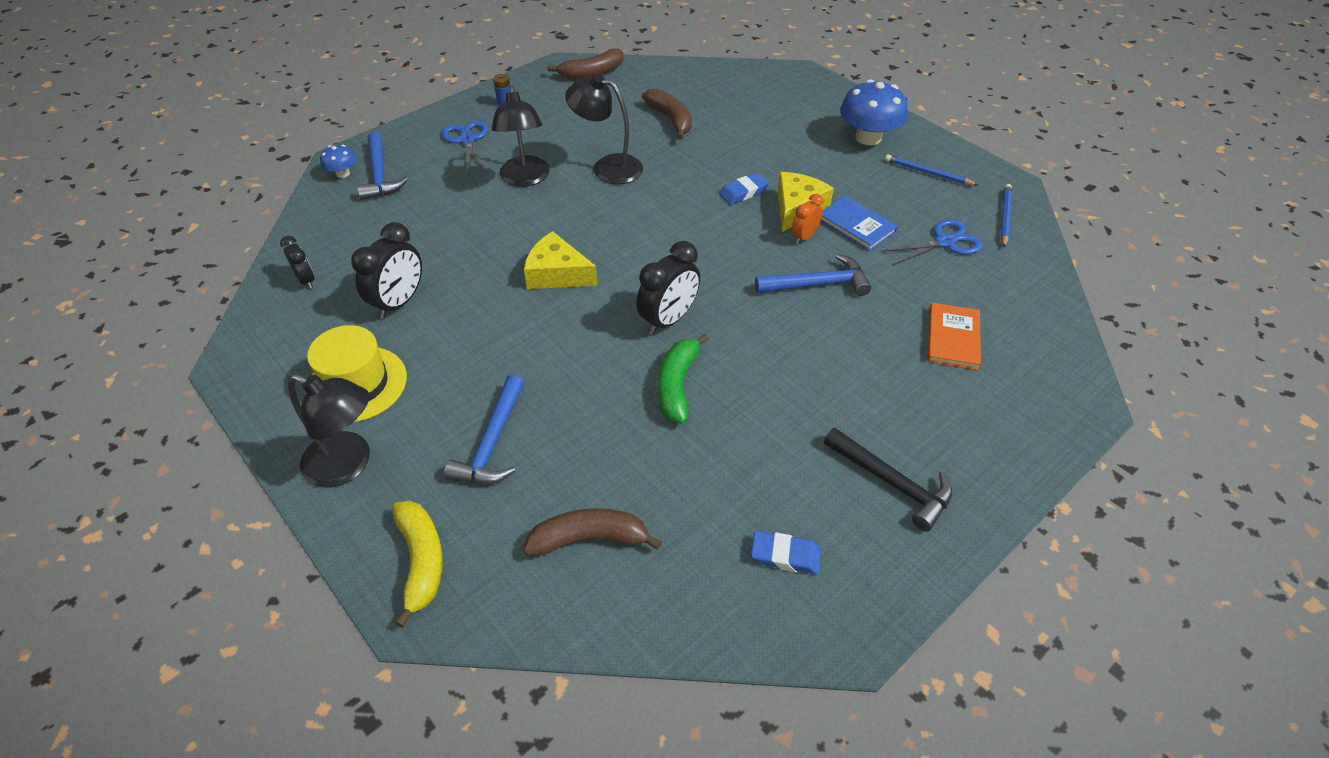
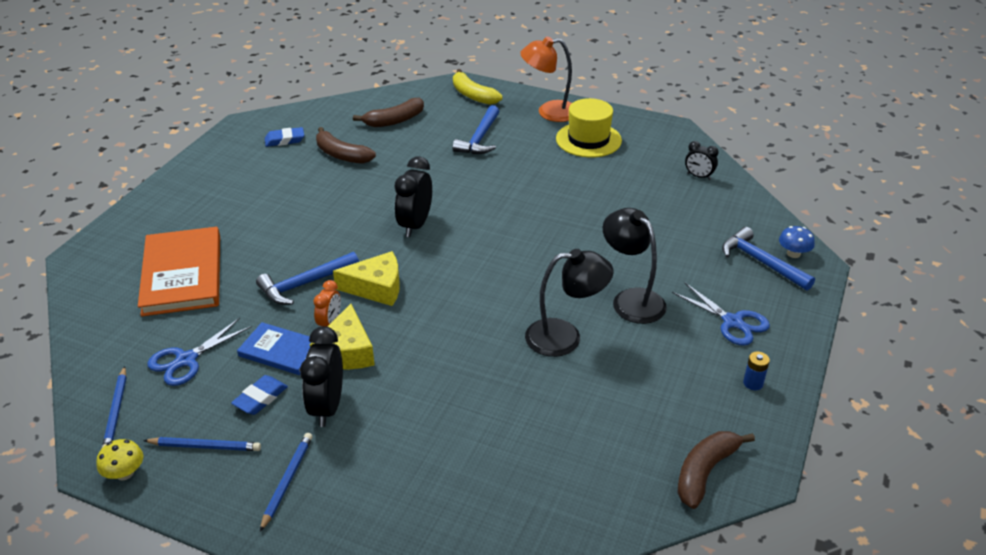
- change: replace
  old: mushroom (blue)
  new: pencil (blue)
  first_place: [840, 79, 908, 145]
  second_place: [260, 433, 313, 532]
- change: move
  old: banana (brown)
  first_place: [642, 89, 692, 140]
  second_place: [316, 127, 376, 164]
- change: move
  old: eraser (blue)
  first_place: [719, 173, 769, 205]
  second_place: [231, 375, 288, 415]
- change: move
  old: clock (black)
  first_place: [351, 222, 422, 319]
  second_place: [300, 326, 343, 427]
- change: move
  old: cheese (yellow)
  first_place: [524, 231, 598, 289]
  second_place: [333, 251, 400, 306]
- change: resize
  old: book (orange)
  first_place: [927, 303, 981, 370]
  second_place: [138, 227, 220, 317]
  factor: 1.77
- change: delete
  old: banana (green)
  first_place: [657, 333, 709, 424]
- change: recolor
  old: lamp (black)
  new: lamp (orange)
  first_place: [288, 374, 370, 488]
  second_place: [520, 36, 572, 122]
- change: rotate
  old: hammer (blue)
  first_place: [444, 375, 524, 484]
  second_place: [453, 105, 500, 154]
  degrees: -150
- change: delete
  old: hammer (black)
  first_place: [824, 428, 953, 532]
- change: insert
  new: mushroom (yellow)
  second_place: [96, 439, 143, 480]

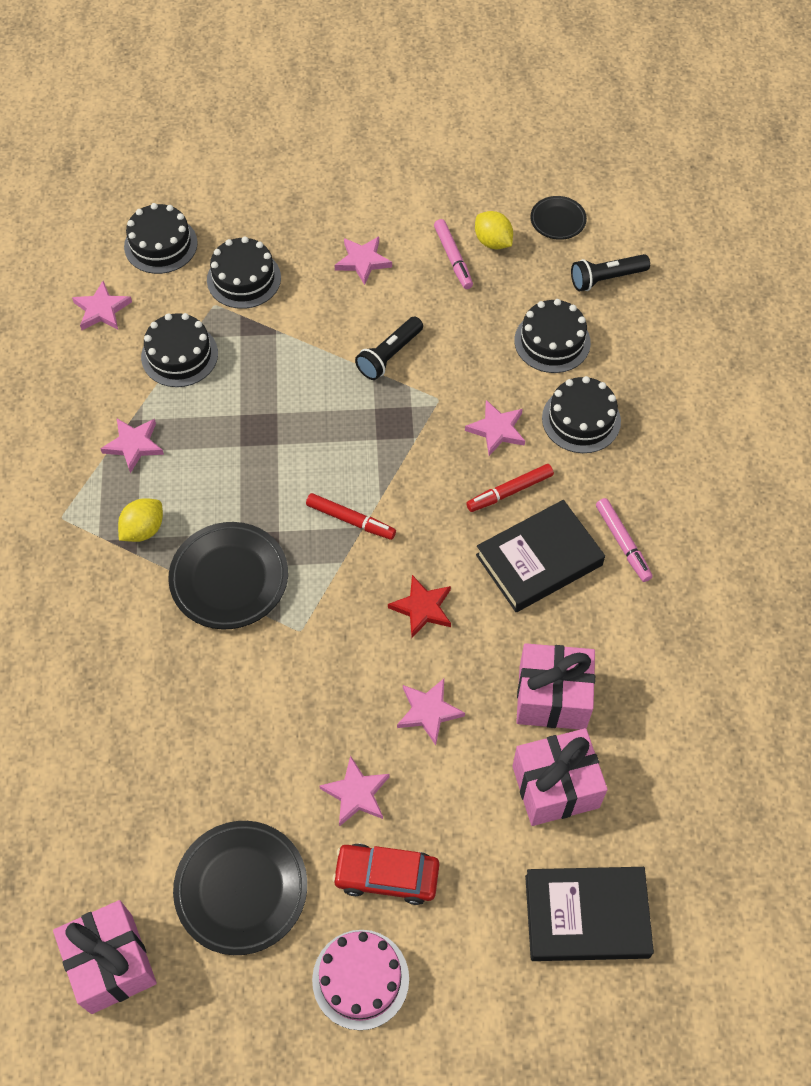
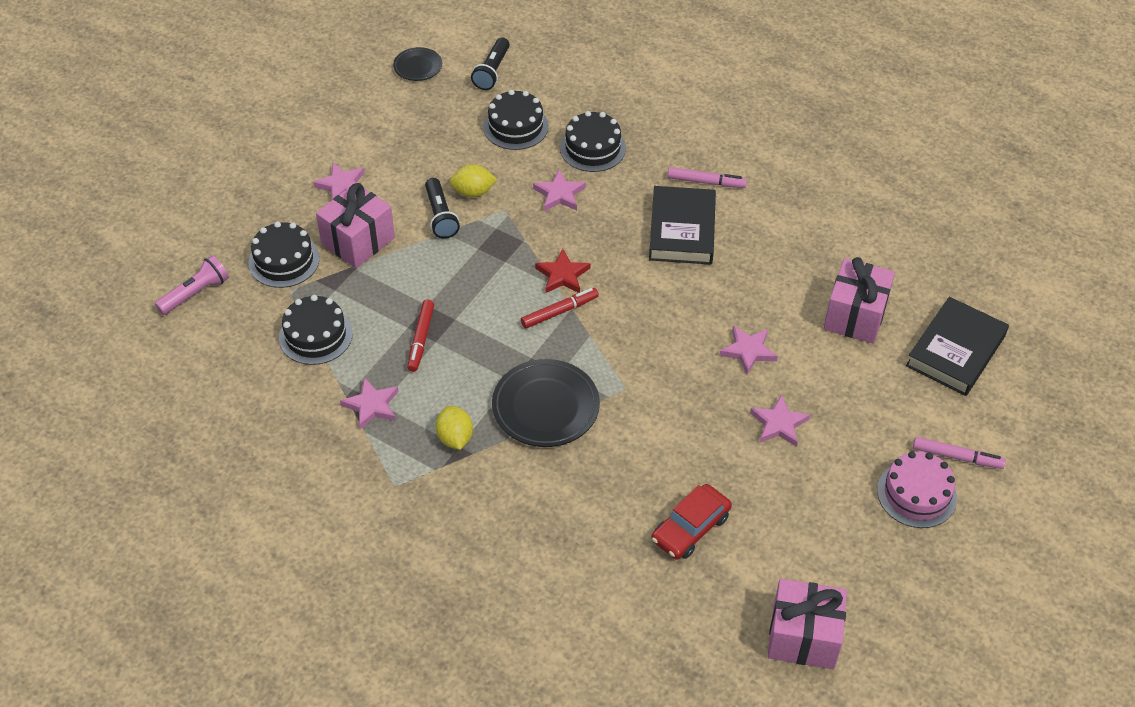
- change: replace
  old: cake (black)
  new: flashlight (pink)
  first_place: [124, 203, 198, 274]
  second_place: [155, 255, 229, 315]
- change: move
  old: lemon (yellow)
  first_place: [475, 211, 513, 249]
  second_place: [450, 164, 497, 197]
- change: move
  old: marker (pink)
  first_place: [434, 219, 473, 289]
  second_place: [913, 437, 1006, 469]
- change: delete
  old: star (pink)
  first_place: [72, 281, 132, 330]
- change: move
  old: marker (red)
  first_place: [466, 464, 554, 512]
  second_place: [407, 300, 434, 372]
- change: move
  old: star (red)
  first_place: [388, 575, 451, 638]
  second_place: [535, 249, 590, 293]
- change: move
  old: gift (pink)
  first_place: [516, 643, 595, 730]
  second_place: [316, 183, 395, 268]
- change: delete
  old: plate (black)
  first_place: [173, 821, 307, 955]
- change: move
  old: car (red)
  first_place: [332, 843, 439, 905]
  second_place: [651, 484, 732, 560]

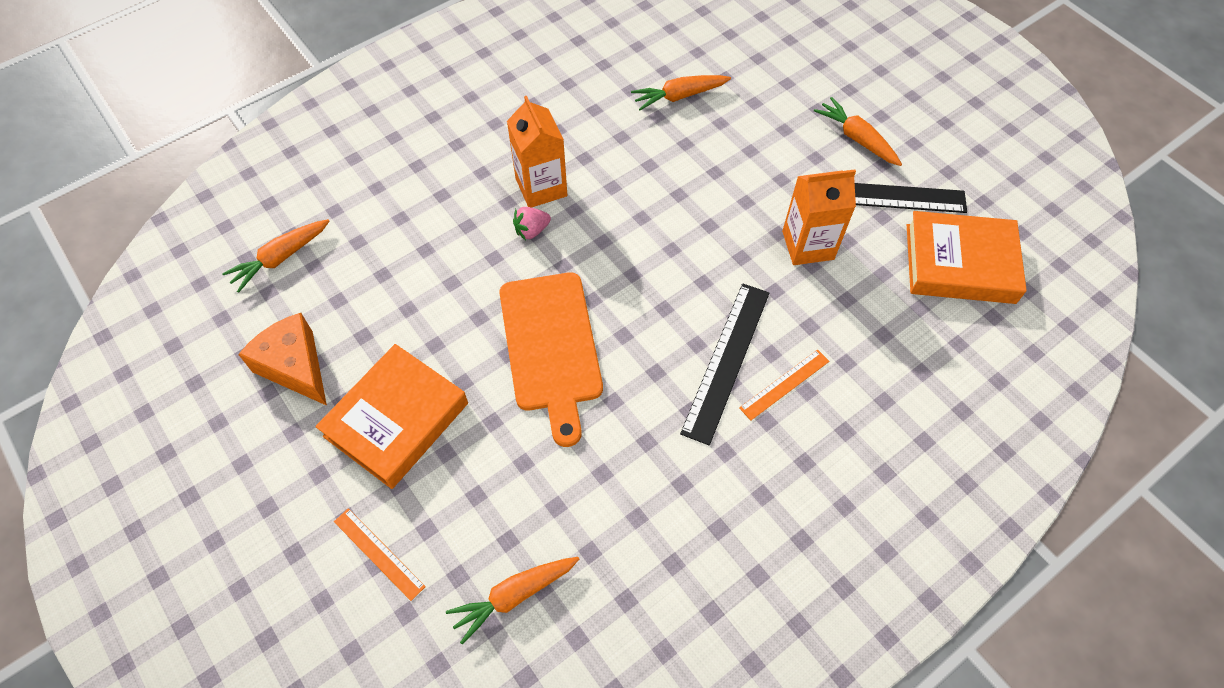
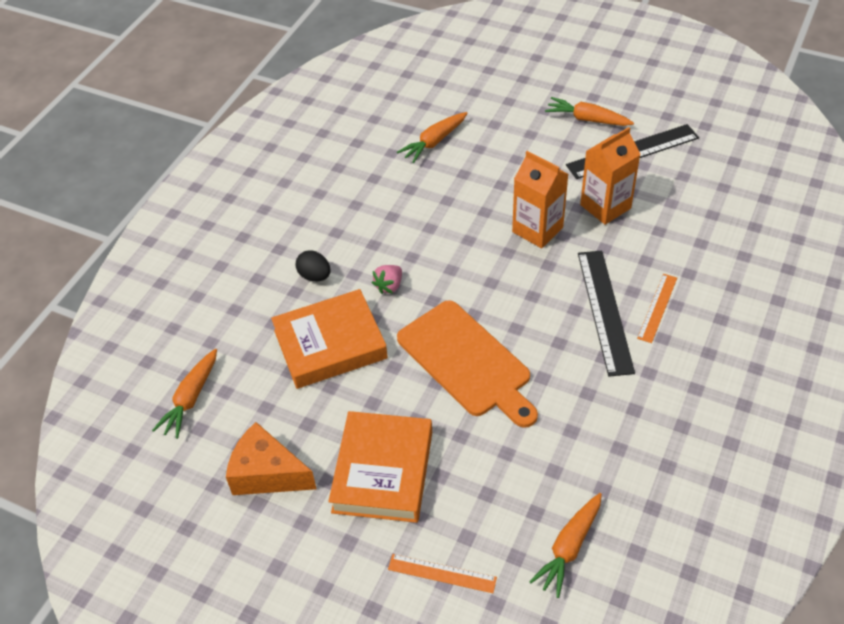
- change: move
  old: carton (orange)
  first_place: [507, 96, 567, 208]
  second_place: [512, 151, 568, 248]
- change: move
  old: book (orange)
  first_place: [907, 211, 1027, 304]
  second_place: [271, 289, 388, 389]
- change: insert
  new: egg (black)
  second_place: [296, 250, 331, 281]

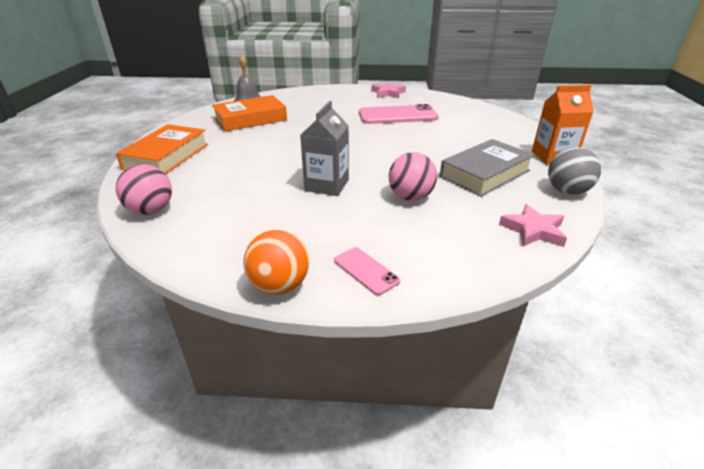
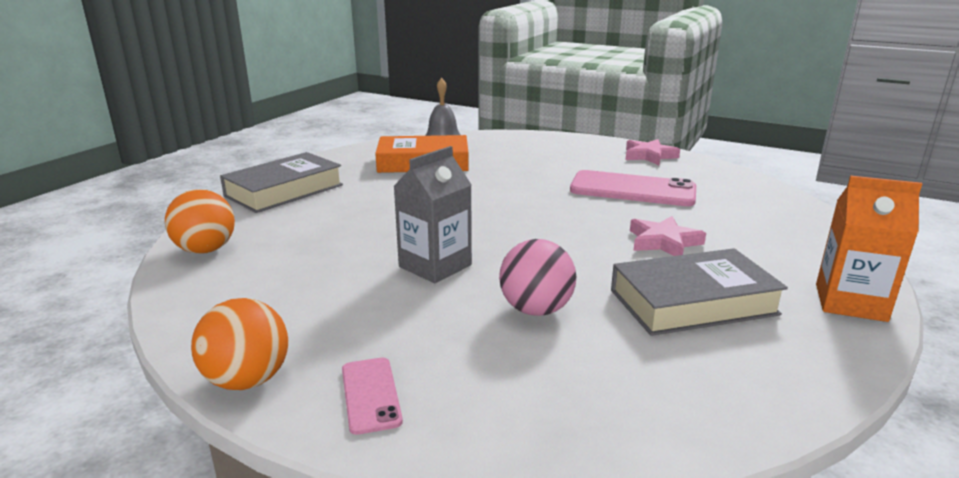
- change: recolor
  old: book (orange)
  new: book (grey)
  first_place: [116, 124, 208, 174]
  second_place: [220, 152, 343, 213]
- change: delete
  old: ball (grey)
  first_place: [548, 147, 601, 195]
- change: recolor
  old: ball (pink)
  new: ball (orange)
  first_place: [116, 164, 172, 215]
  second_place: [165, 189, 235, 254]
- change: move
  old: star (pink)
  first_place: [499, 204, 567, 247]
  second_place: [630, 216, 706, 256]

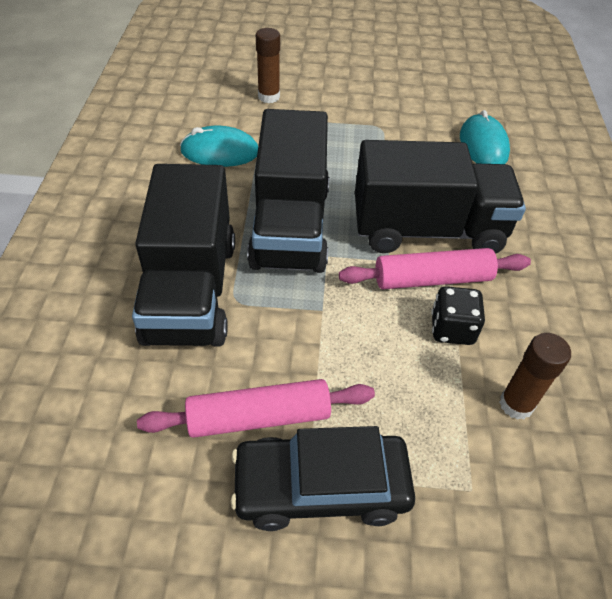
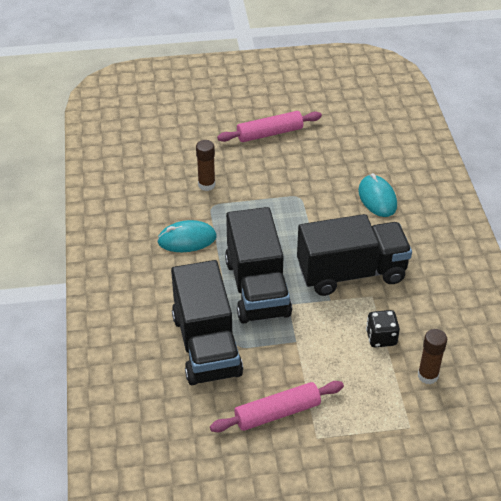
- change: move
  old: rolling pin (pink)
  first_place: [339, 248, 531, 289]
  second_place: [217, 111, 322, 142]
- change: delete
  old: car (black)
  first_place: [231, 426, 415, 531]

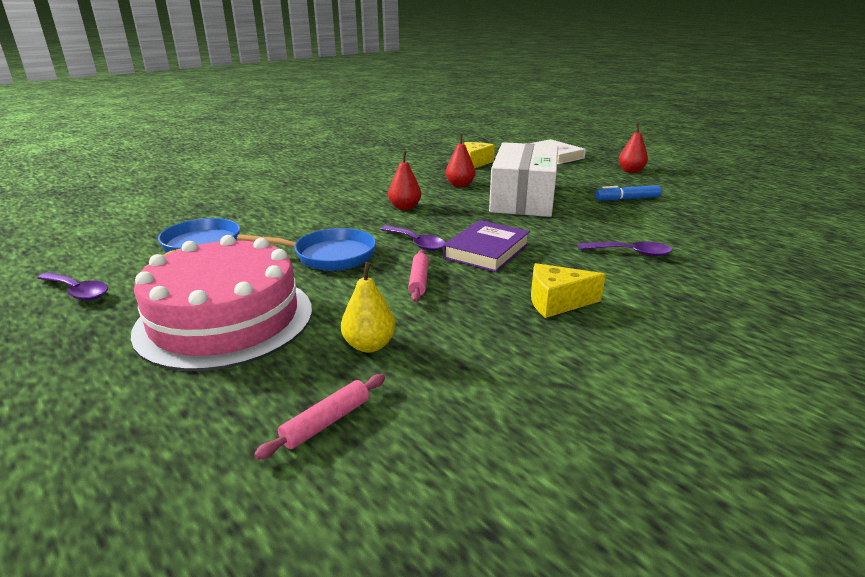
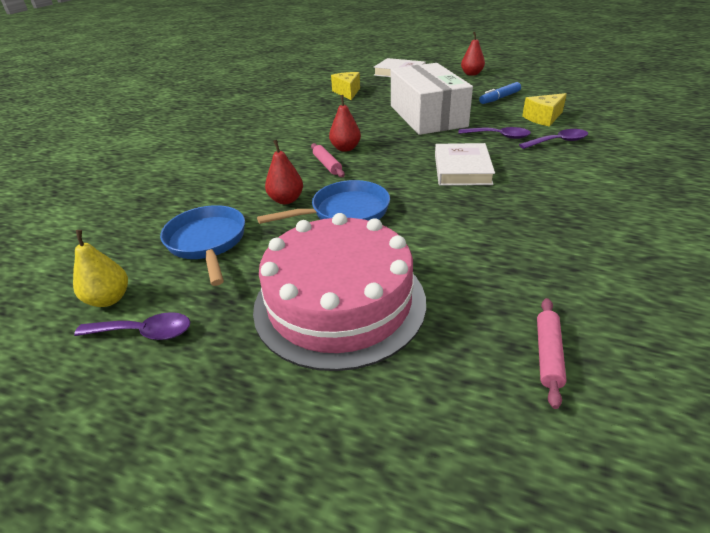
- change: move
  old: pear (red)
  first_place: [446, 134, 475, 187]
  second_place: [265, 140, 303, 204]
- change: recolor
  old: book (purple)
  new: book (white)
  first_place: [443, 220, 530, 272]
  second_place: [435, 143, 495, 186]
- change: move
  old: spoon (purple)
  first_place: [380, 225, 445, 251]
  second_place: [458, 127, 531, 139]
- change: move
  old: rolling pin (pink)
  first_place: [408, 250, 429, 302]
  second_place: [311, 143, 345, 177]
- change: move
  old: pear (yellow)
  first_place: [341, 262, 396, 353]
  second_place: [73, 230, 128, 307]
- change: move
  old: cheese (yellow)
  first_place: [531, 263, 606, 318]
  second_place: [522, 93, 567, 127]

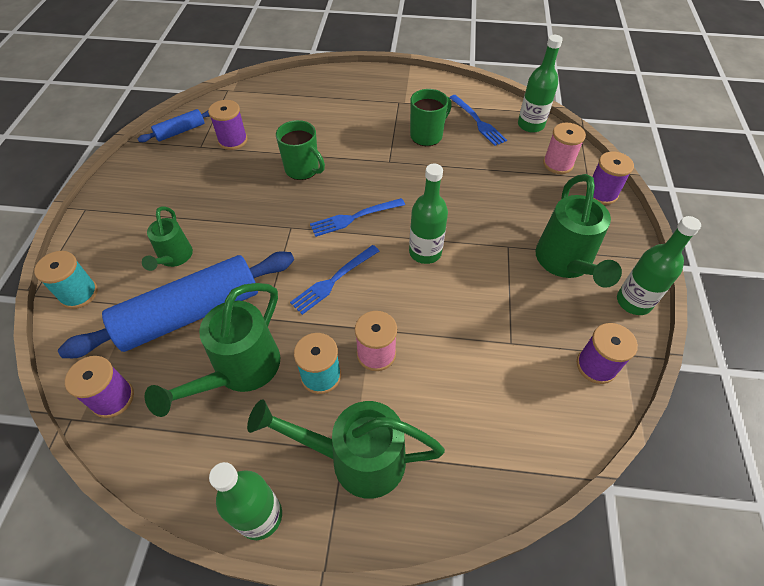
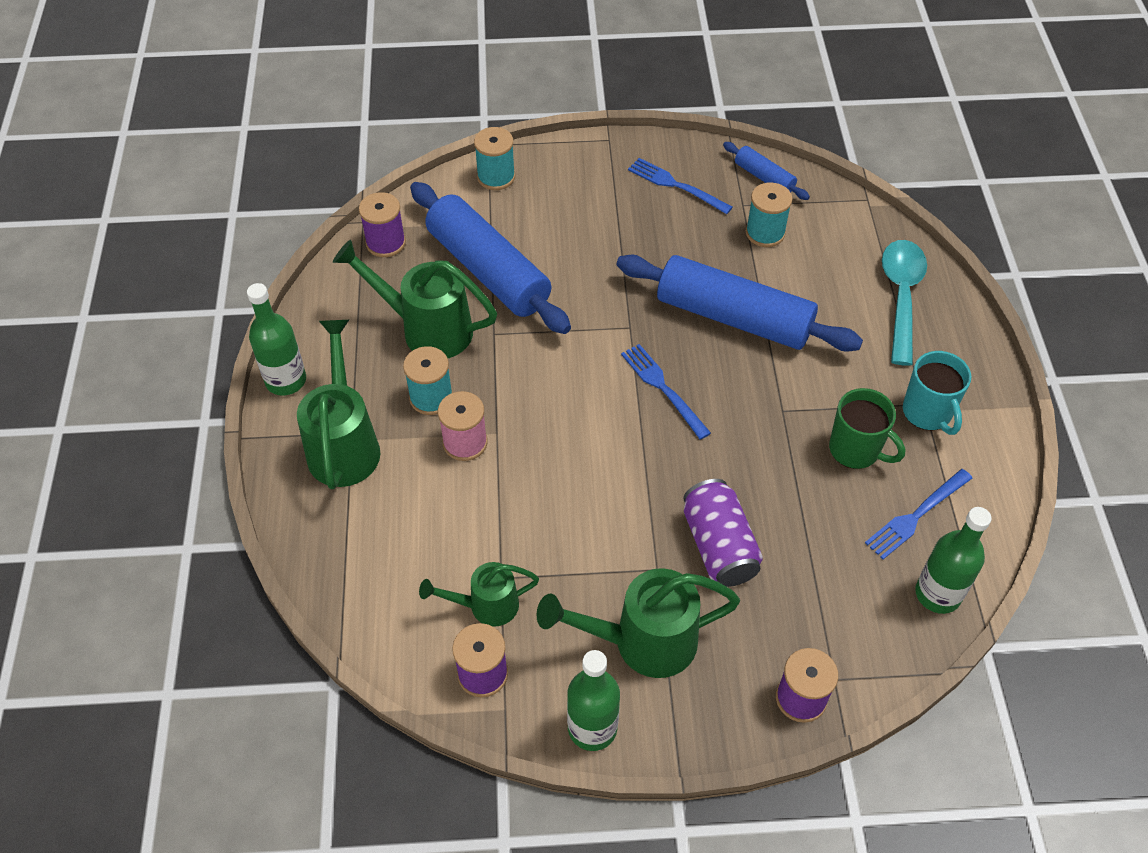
- change: recolor
  old: spool (purple)
  new: spool (turquoise)
  first_place: [208, 100, 247, 150]
  second_place: [746, 182, 792, 247]
- change: replace
  old: mug (green)
  new: rolling pin (blue)
  first_place: [276, 120, 325, 180]
  second_place: [617, 255, 863, 352]
- change: delete
  old: spool (pink)
  first_place: [543, 123, 586, 174]
- change: delete
  old: bottle (green)
  first_place: [409, 164, 448, 264]
- change: move
  old: watering can (green)
  first_place: [142, 207, 193, 271]
  second_place: [419, 562, 539, 627]
- change: move
  old: fork (blue)
  first_place: [290, 245, 379, 315]
  second_place: [628, 158, 733, 214]
- change: insert
  new: spoon (turquoise)
  second_place: [882, 240, 927, 366]
- change: insert
  new: mug (turquoise)
  second_place: [903, 351, 971, 435]
- change: insert
  new: can (purple)
  second_place: [683, 479, 763, 587]

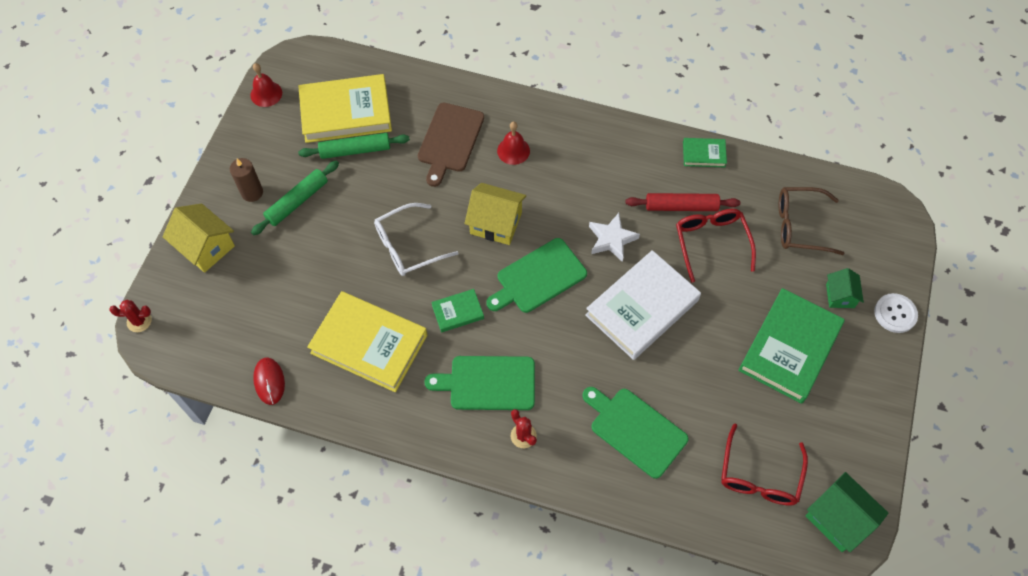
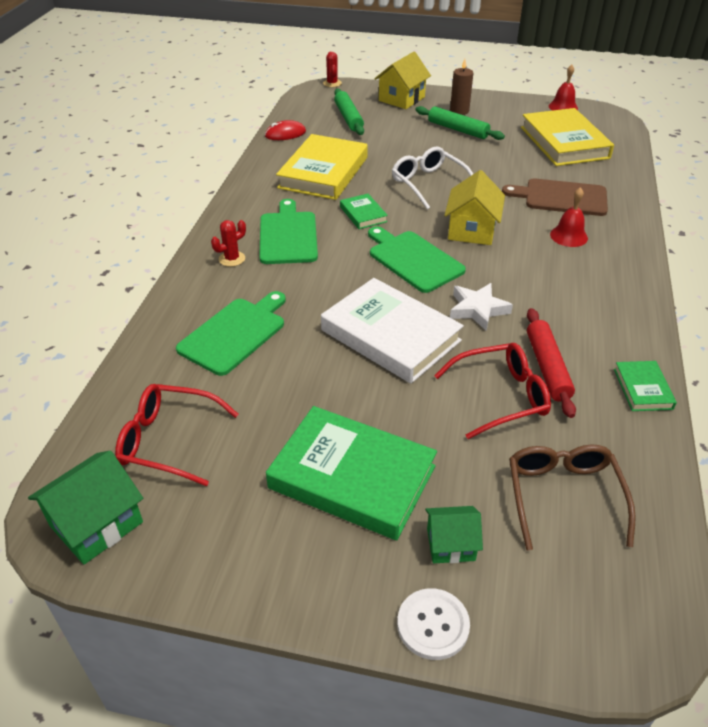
- change: move
  old: rolling pin (green)
  first_place: [298, 133, 410, 159]
  second_place: [334, 89, 364, 135]

